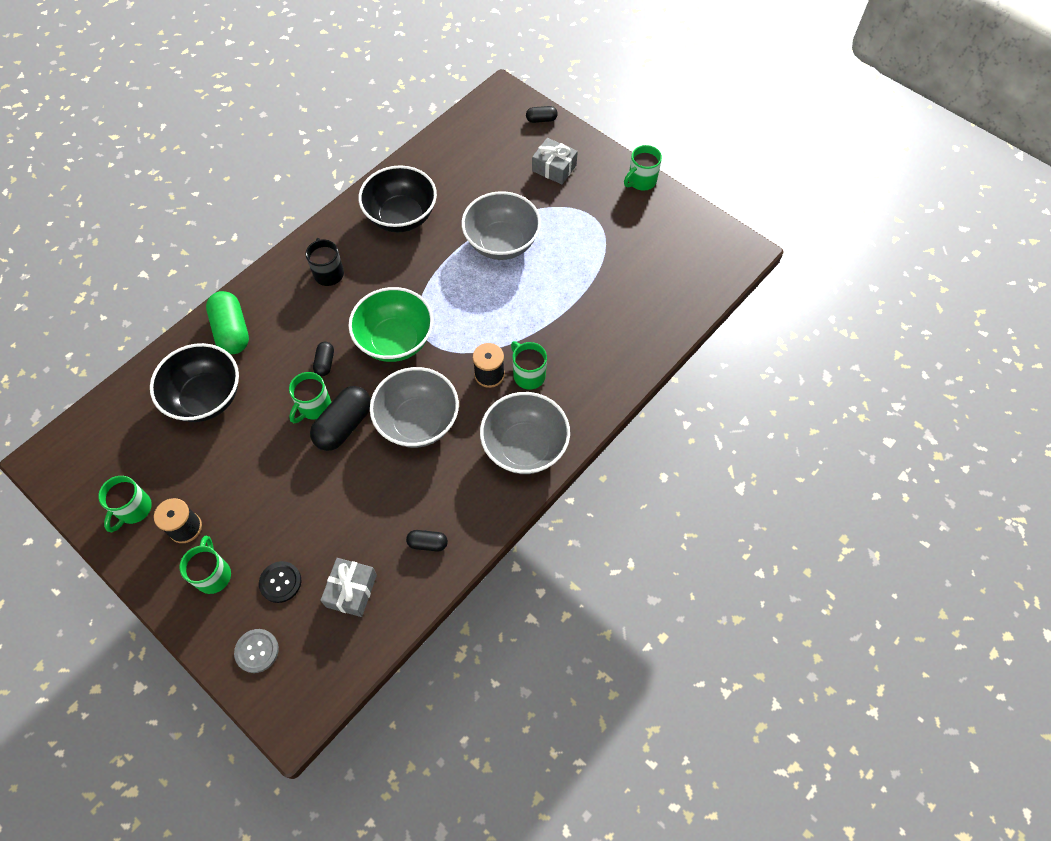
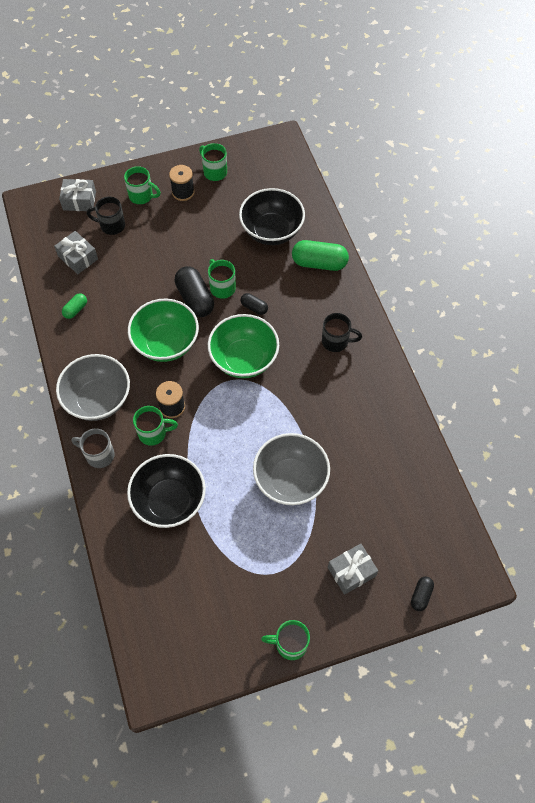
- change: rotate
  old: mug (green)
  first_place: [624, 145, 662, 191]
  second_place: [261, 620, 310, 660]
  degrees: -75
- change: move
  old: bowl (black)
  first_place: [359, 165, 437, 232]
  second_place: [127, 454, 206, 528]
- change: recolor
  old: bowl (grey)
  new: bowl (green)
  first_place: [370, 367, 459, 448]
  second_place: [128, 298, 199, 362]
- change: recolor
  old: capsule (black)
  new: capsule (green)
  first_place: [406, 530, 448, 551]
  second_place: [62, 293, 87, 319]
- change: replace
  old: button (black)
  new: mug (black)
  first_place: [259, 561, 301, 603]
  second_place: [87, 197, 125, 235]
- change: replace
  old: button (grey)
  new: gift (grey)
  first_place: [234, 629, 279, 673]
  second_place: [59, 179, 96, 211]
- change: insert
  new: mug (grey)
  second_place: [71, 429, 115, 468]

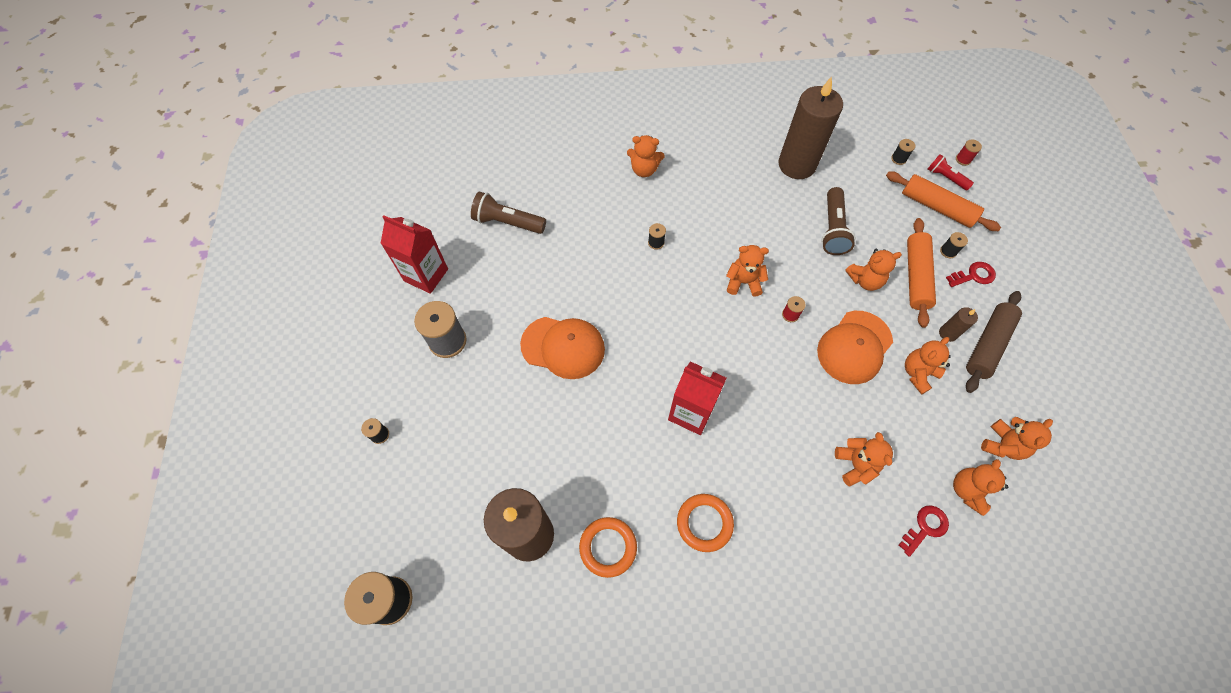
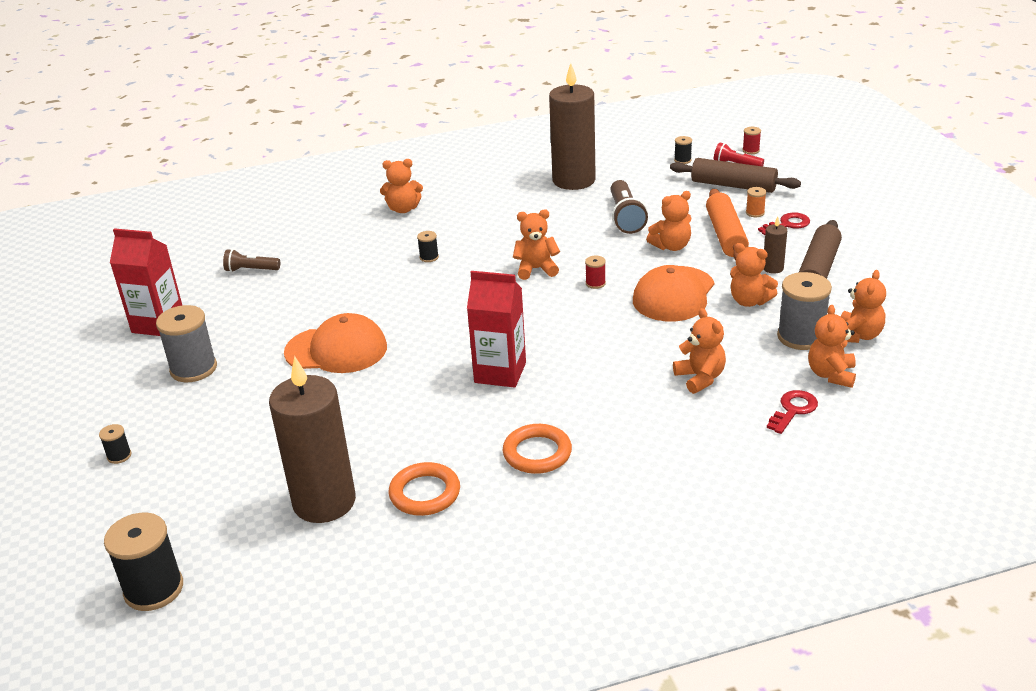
- change: recolor
  old: rolling pin (orange)
  new: rolling pin (brown)
  first_place: [886, 171, 1001, 231]
  second_place: [670, 158, 801, 193]
- change: resize
  old: flashlight (brown)
  first_place: [471, 192, 546, 234]
  second_place: [223, 249, 280, 272]
  factor: 0.64
- change: recolor
  old: spool (black)
  new: spool (orange)
  first_place: [940, 232, 968, 258]
  second_place: [746, 187, 766, 217]
- change: rotate
  old: teddy bear (orange)
  first_place: [905, 337, 951, 395]
  second_place: [730, 243, 778, 307]
  degrees: -90
- change: insert
  new: spool (grey)
  second_place: [777, 272, 832, 350]

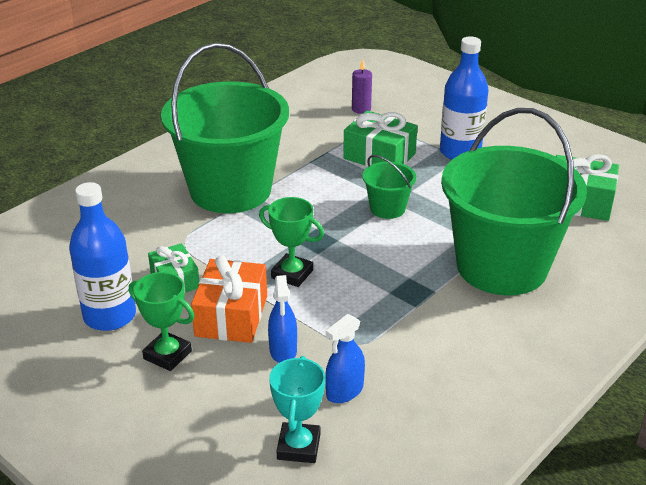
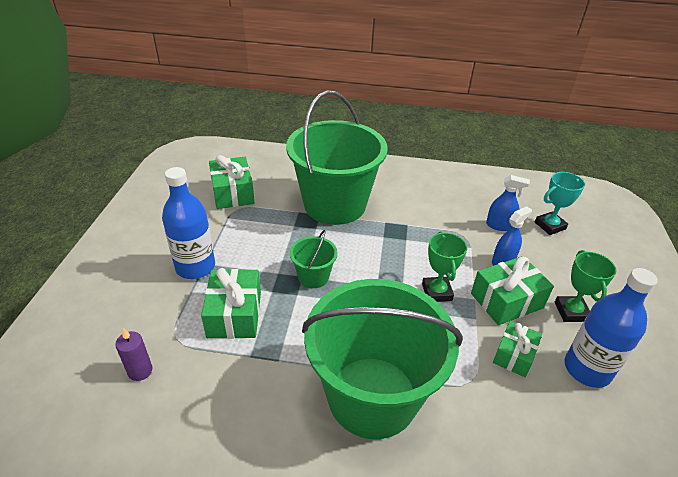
- change: recolor
  old: gift (orange)
  new: gift (green)
  first_place: [191, 256, 267, 343]
  second_place: [471, 256, 554, 325]

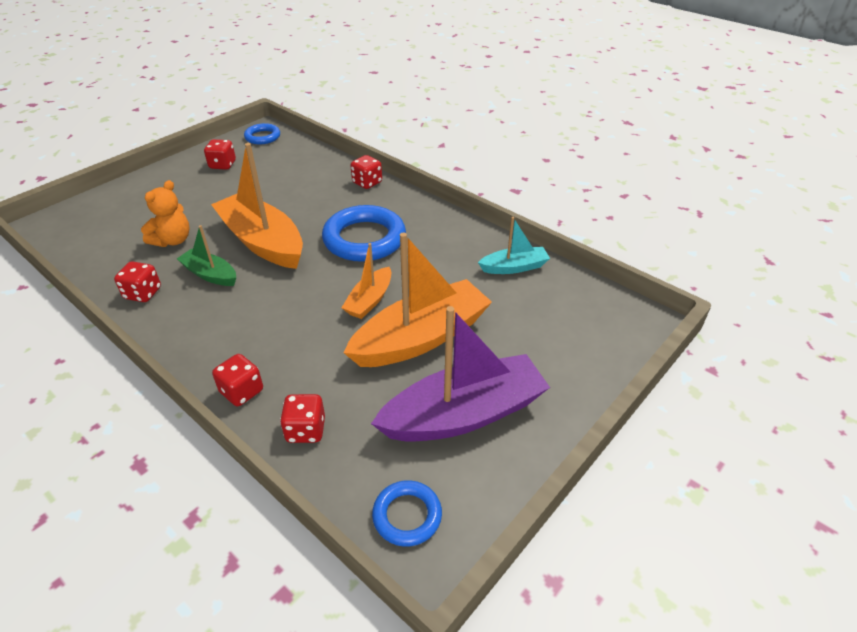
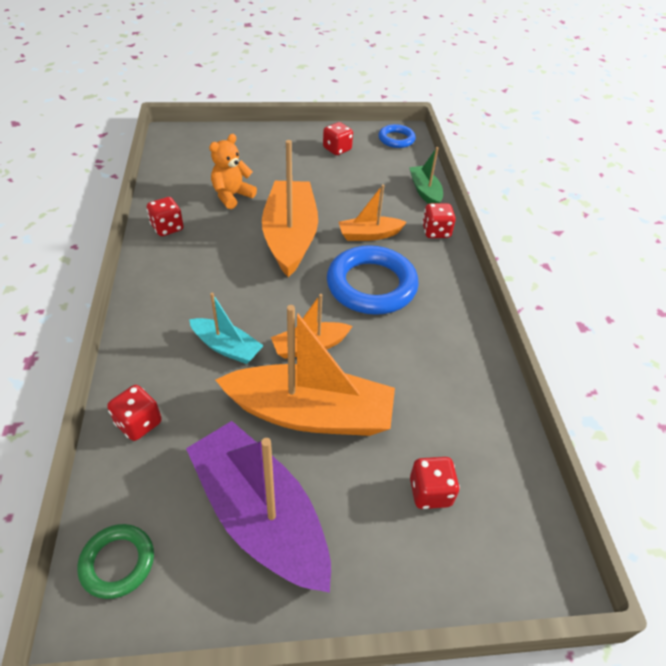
- change: rotate
  old: teddy bear (orange)
  first_place: [141, 180, 190, 247]
  second_place: [209, 134, 257, 209]
  degrees: 150
- change: move
  old: boat (turquoise)
  first_place: [478, 217, 550, 274]
  second_place: [189, 292, 264, 364]
- change: move
  old: boat (green)
  first_place: [177, 225, 236, 286]
  second_place: [409, 147, 443, 204]
- change: rotate
  old: boat (purple)
  first_place: [371, 306, 550, 442]
  second_place: [186, 421, 331, 593]
  degrees: -150
- change: move
  old: dice (red)
  first_place: [212, 354, 263, 406]
  second_place: [410, 457, 460, 509]
- change: recolor
  old: ring (blue)
  new: ring (green)
  first_place: [372, 480, 442, 547]
  second_place: [77, 524, 154, 599]
- change: insert
  new: boat (orange)
  second_place: [339, 184, 407, 241]

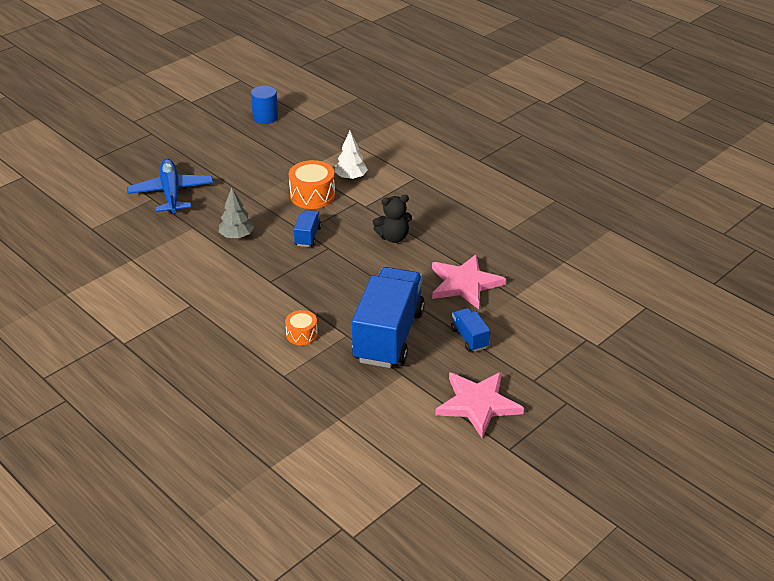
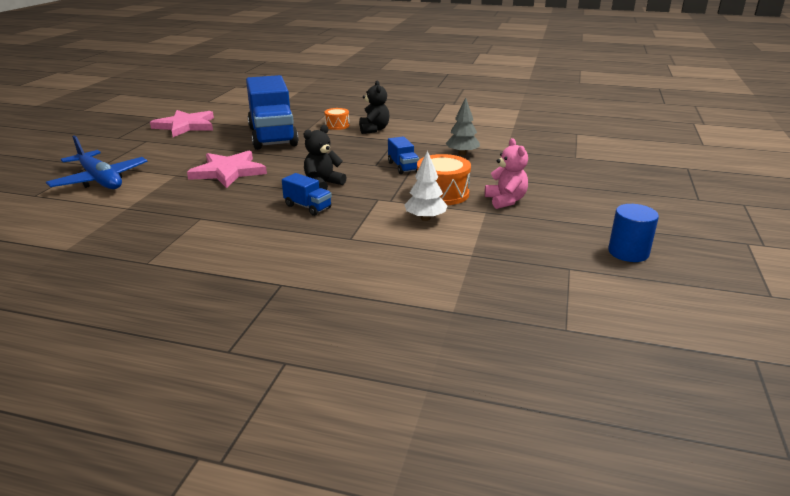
- change: move
  old: plane (blue)
  first_place: [127, 158, 213, 213]
  second_place: [46, 135, 148, 189]
- change: move
  old: truck (blue)
  first_place: [451, 308, 490, 352]
  second_place: [282, 173, 332, 216]
- change: insert
  new: teddy bear (black)
  second_place: [359, 81, 390, 134]
- change: insert
  new: teddy bear (pink)
  second_place: [485, 138, 528, 209]

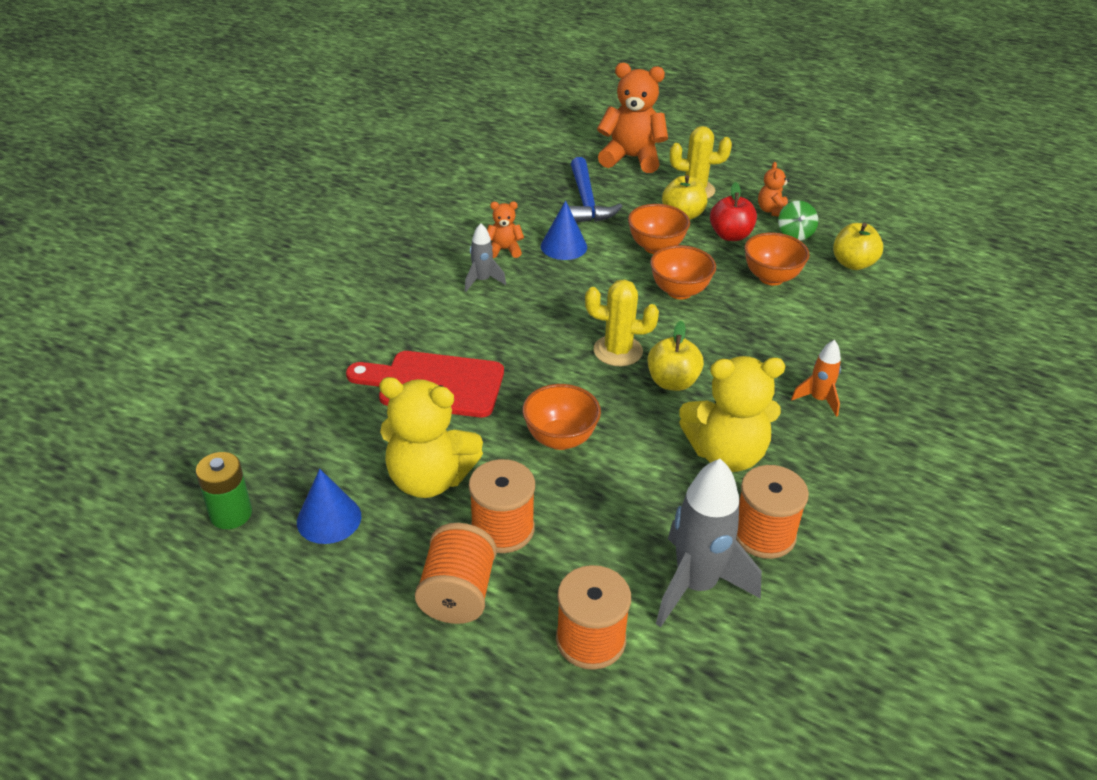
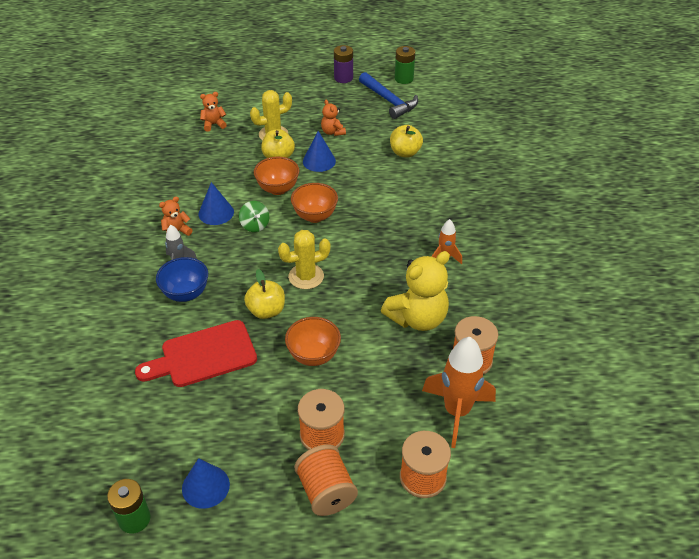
- change: resize
  old: teddy bear (orange)
  first_place: [597, 63, 668, 173]
  second_place: [200, 92, 227, 132]
  factor: 0.49
- change: move
  old: hammer (blue)
  first_place: [569, 157, 623, 223]
  second_place: [359, 72, 418, 119]
- change: replace
  old: apple (red)
  new: cone (blue)
  first_place: [710, 182, 757, 241]
  second_place: [303, 131, 336, 172]
- change: move
  old: spinning top (green)
  first_place: [778, 201, 818, 240]
  second_place: [239, 201, 269, 232]
- change: delete
  old: bowl (orange)
  first_place: [744, 232, 810, 285]
- change: move
  old: apple (yellow)
  first_place: [647, 321, 704, 391]
  second_place: [244, 269, 285, 319]
- change: delete
  old: teddy bear (yellow)
  first_place: [379, 377, 483, 498]
- change: recolor
  old: rocket (grey)
  new: rocket (orange)
  first_place: [656, 459, 762, 627]
  second_place: [422, 337, 496, 448]
- change: insert
  new: battery (purple)
  second_place: [334, 45, 353, 83]
- change: insert
  new: battery (green)
  second_place: [395, 46, 415, 84]
- change: insert
  new: bowl (blue)
  second_place: [156, 257, 208, 302]

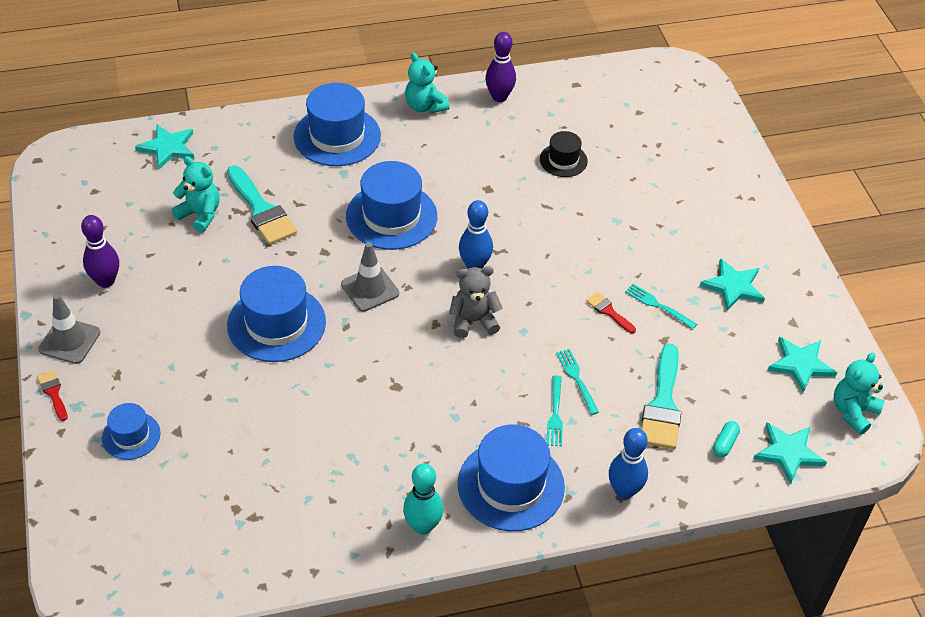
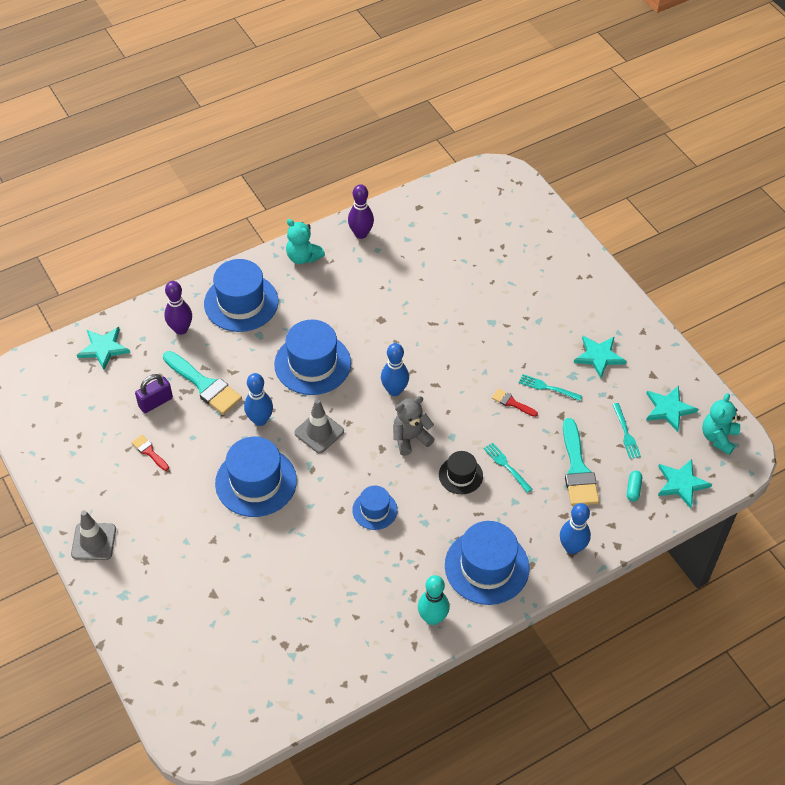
- change: move
  old: hat (black)
  first_place: [540, 131, 588, 177]
  second_place: [439, 451, 483, 494]
- change: replace
  old: teddy bear (turquoise)
  new: padlock (purple)
  first_place: [172, 156, 220, 232]
  second_place: [135, 374, 173, 413]
- change: move
  old: bowling pin (purple)
  first_place: [81, 215, 119, 288]
  second_place: [164, 281, 192, 335]
- change: move
  old: brush (red)
  first_place: [37, 370, 68, 421]
  second_place: [132, 435, 169, 471]
- change: move
  old: fork (turquoise)
  first_place: [547, 375, 563, 447]
  second_place: [612, 403, 641, 459]
- change: move
  old: hat (blue)
  first_place: [102, 403, 160, 460]
  second_place: [352, 486, 398, 530]
- change: insert
  new: bowling pin (blue)
  second_place: [244, 373, 273, 426]

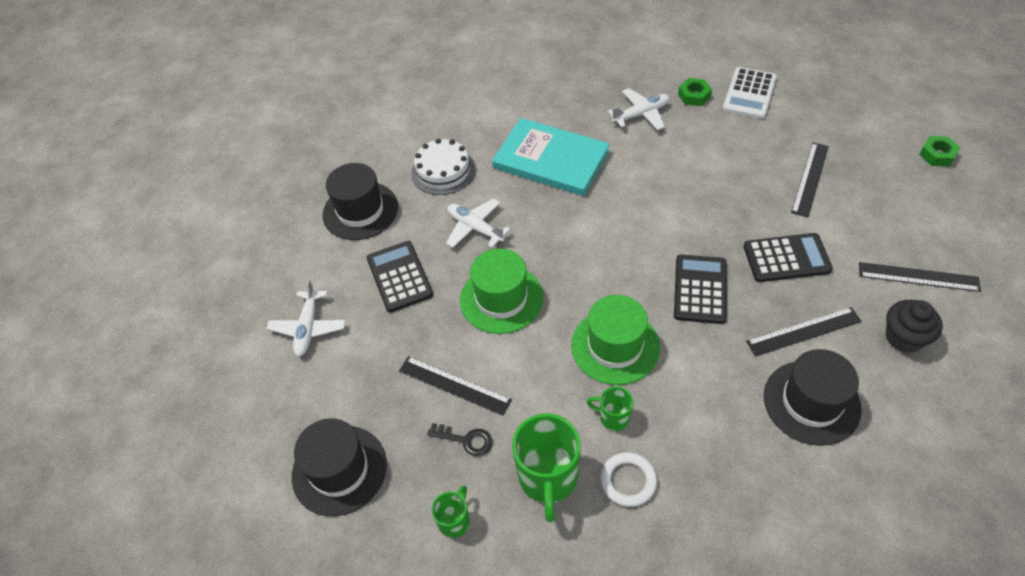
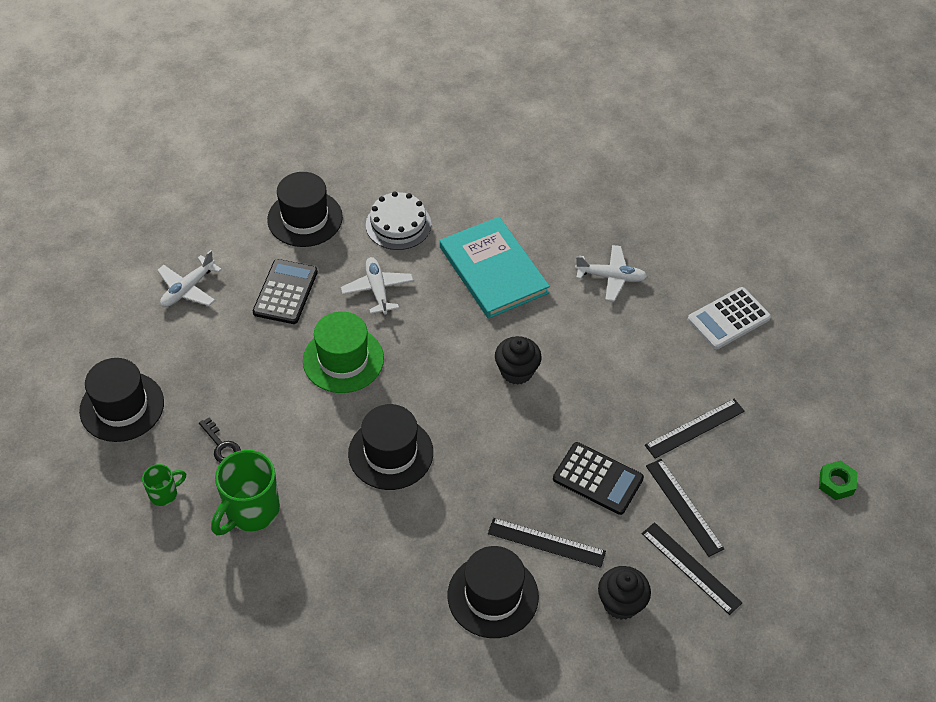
- change: delete
  old: nut (green)
  first_place: [678, 78, 712, 106]
- change: delete
  old: calculator (black)
  first_place: [674, 254, 727, 324]
- change: recolor
  old: hat (green)
  new: hat (black)
  first_place: [571, 295, 660, 385]
  second_place: [348, 404, 433, 490]
- change: move
  old: ruler (black)
  first_place: [399, 356, 512, 416]
  second_place: [646, 459, 724, 557]
- change: delete
  old: mug (green)
  first_place: [587, 386, 633, 431]
- change: delete
  old: ring (white)
  first_place: [600, 452, 657, 507]
- change: insert
  new: cupcake (black)
  second_place: [495, 336, 542, 385]

